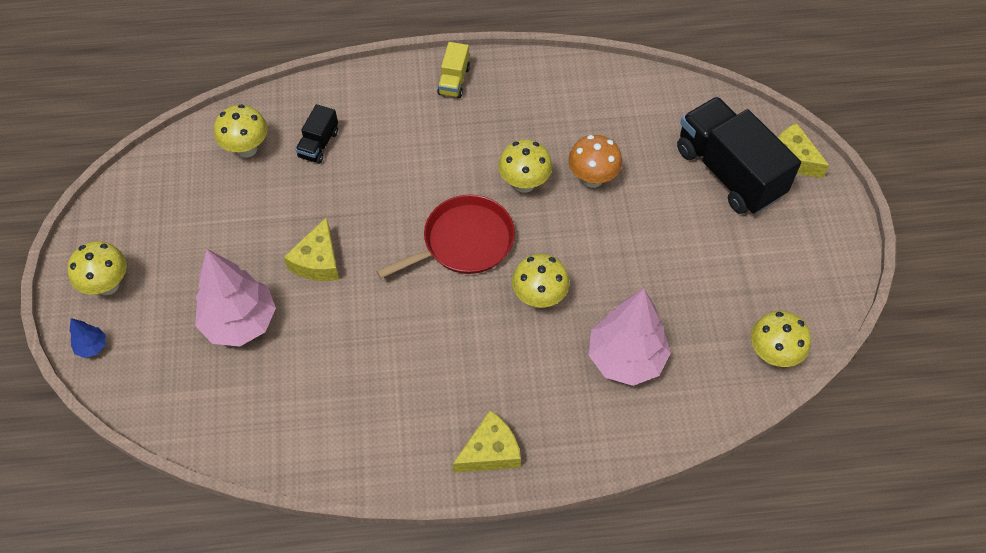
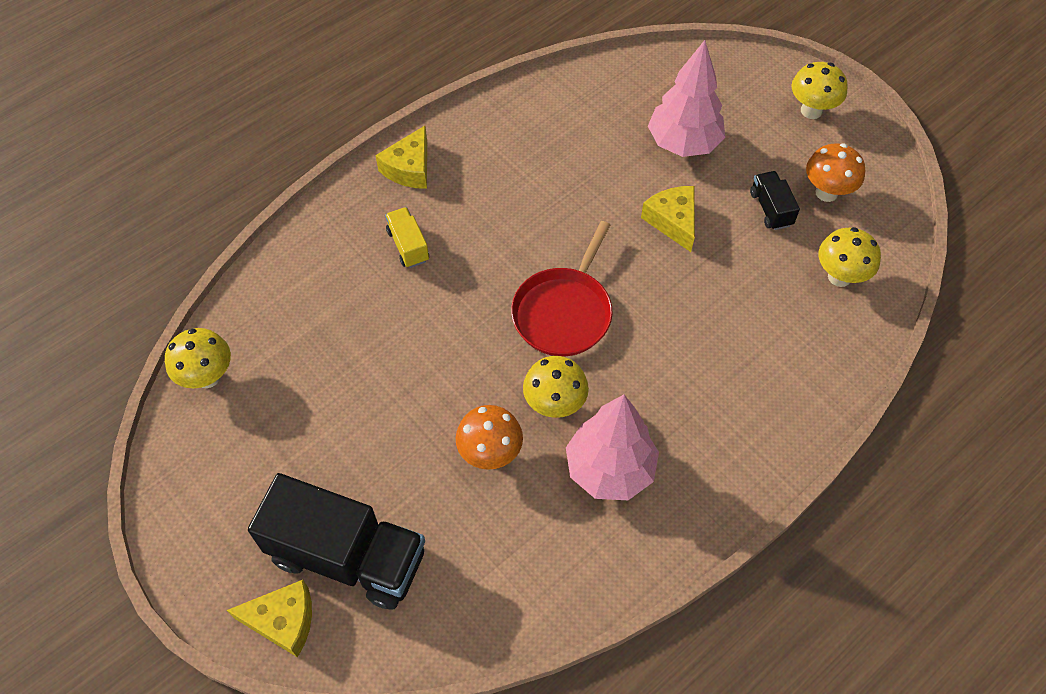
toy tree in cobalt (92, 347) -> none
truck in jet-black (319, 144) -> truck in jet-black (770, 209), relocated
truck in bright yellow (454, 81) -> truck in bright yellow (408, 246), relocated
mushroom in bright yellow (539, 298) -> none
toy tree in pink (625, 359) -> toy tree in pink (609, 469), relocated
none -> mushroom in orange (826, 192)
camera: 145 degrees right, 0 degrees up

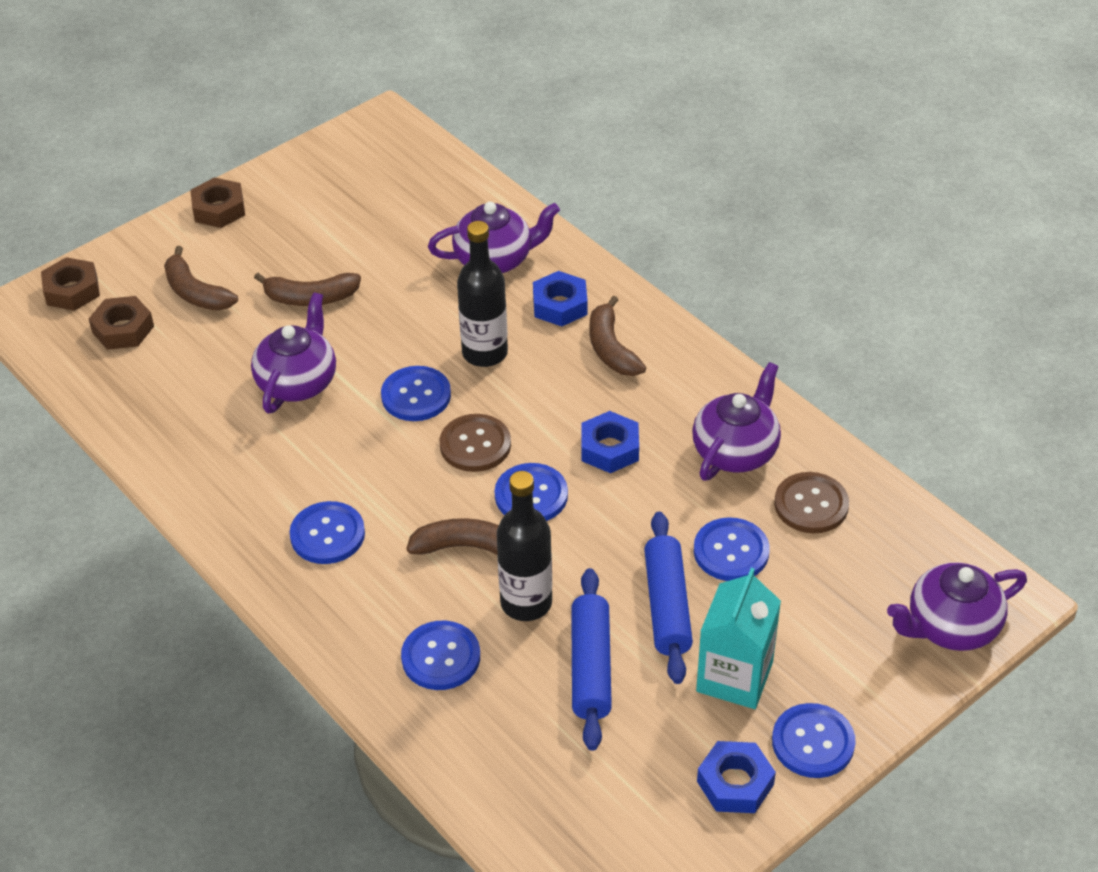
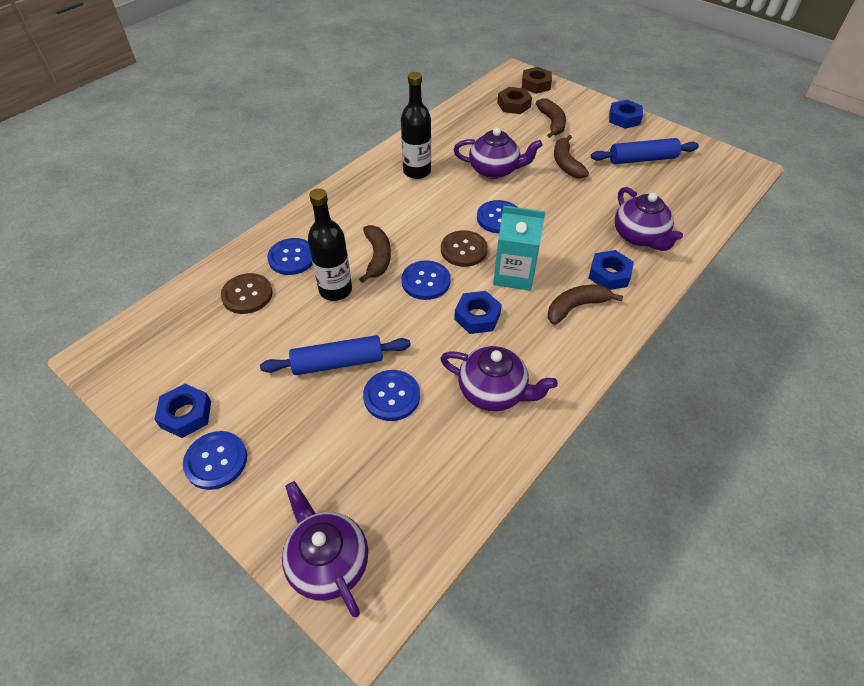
banana fruit in brown (196, 292) -> banana fruit in brown (552, 123), 135 degrees clockwise
hex nut in brown (219, 209) -> hex nut in cobalt (624, 118)
sewing button in cobalt (327, 535) -> none
flask in jet-black (485, 353) -> flask in jet-black (417, 171), relocated
pastry roller in cobalt (591, 667) -> pastry roller in cobalt (642, 159), relocated
carton in aqua (734, 677) -> carton in aqua (514, 274), relocated
sewing button in brown (811, 505) -> sewing button in brown (247, 295), relocated
camera: 80 degrees right, 5 degrees up

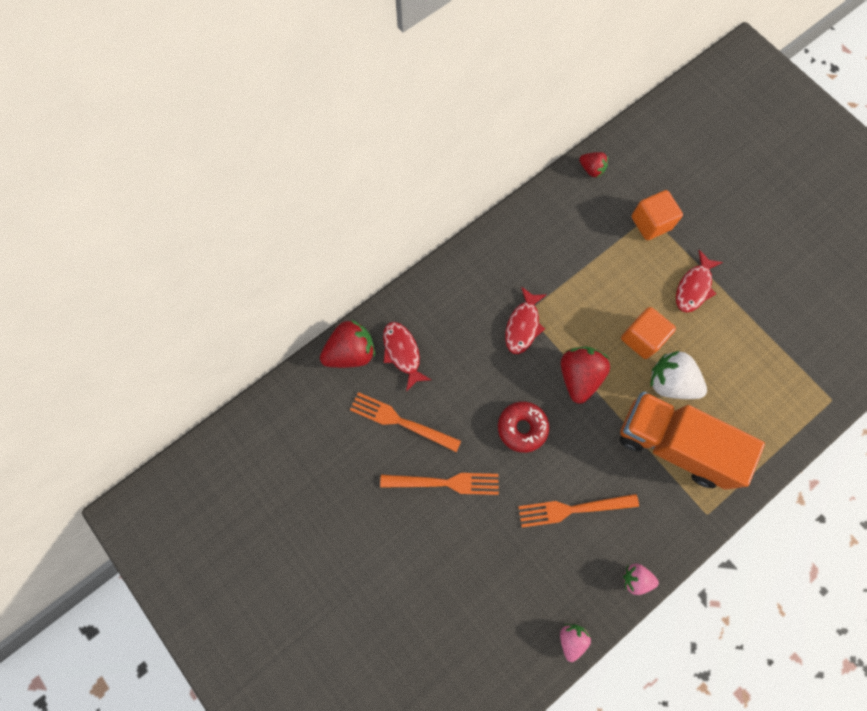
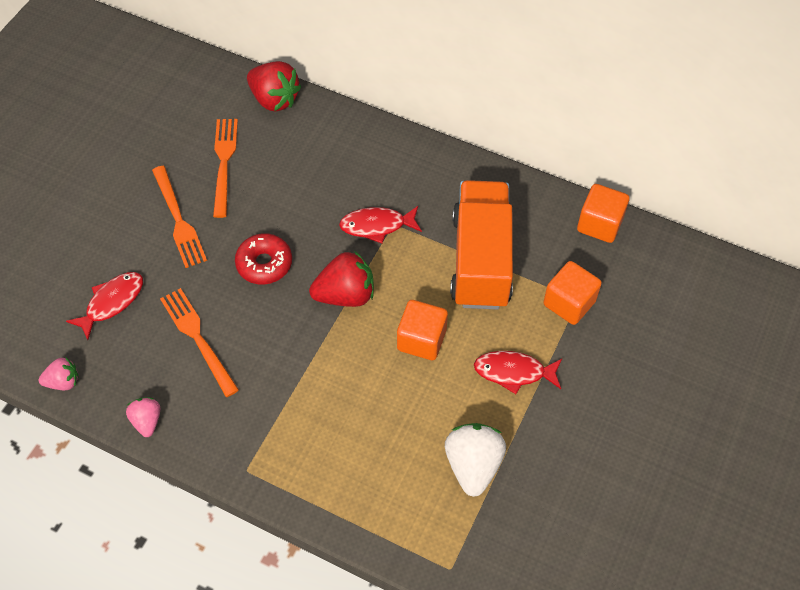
toy fish in red (402, 353) -> toy fish in red (112, 302), relocated
toy strawberry in red (591, 169) -> solid cube in orange (599, 224)
truck in orange (673, 444) -> truck in orange (481, 260), relocated
toy strawberry in pure white (670, 382) -> toy strawberry in pure white (473, 465), relocated
camera: 65 degrees right, 15 degrees down

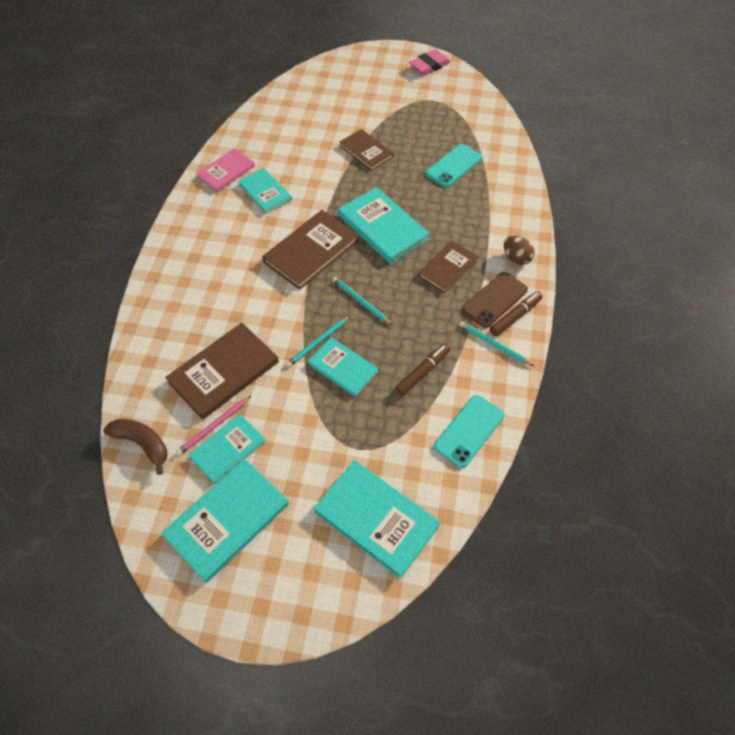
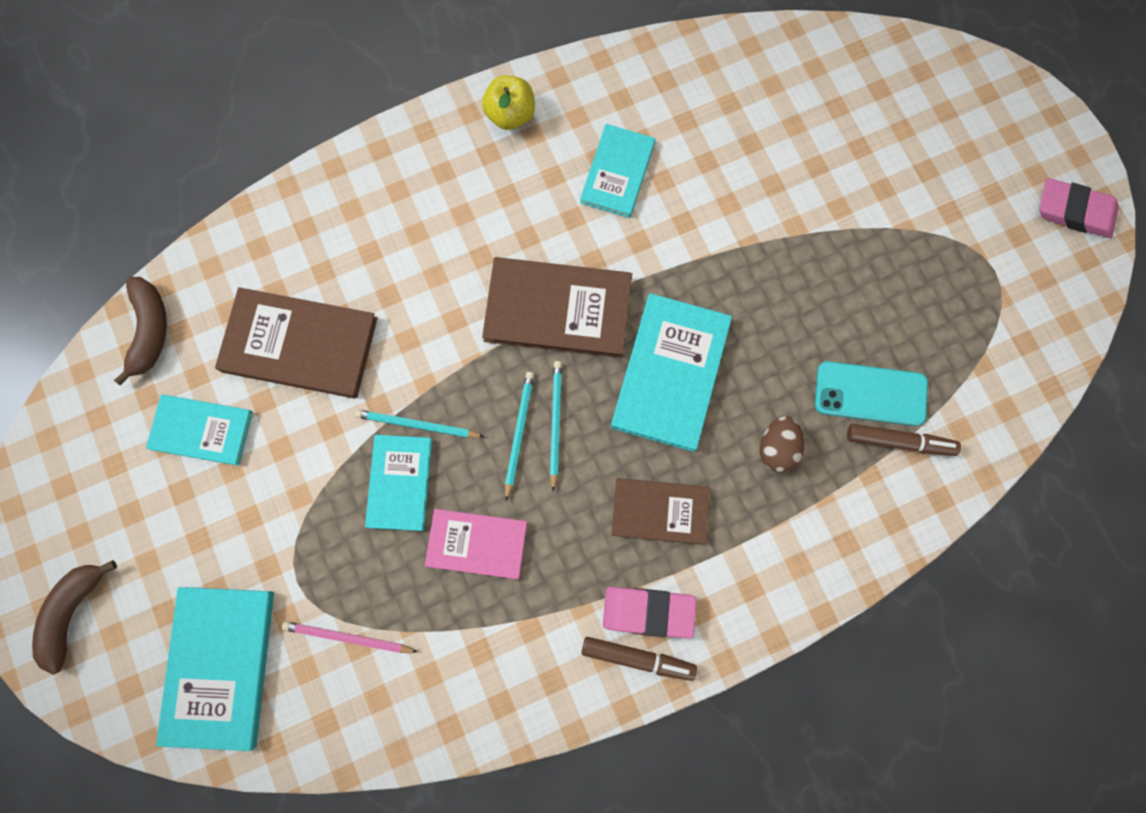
hardback in aqua (227, 520) -> none
lead pencil in pink (214, 427) -> lead pencil in pink (348, 637), relocated
hardback in pink (226, 172) -> hardback in pink (477, 544), relocated
hardback in brown (366, 151) -> none
marker in brown (422, 372) -> marker in brown (899, 441), relocated
phone in aqua (469, 431) -> none
lead pencil in aqua (494, 344) -> lead pencil in aqua (555, 423), relocated
phone in brown (494, 300) -> gum eraser in pink (648, 612)
egg shape in brown (516, 258) -> egg shape in brown (777, 448), relocated
none -> banana fruit in brown (73, 612)
none -> apple in bright yellow (510, 114)
camera: 55 degrees right, 20 degrees up

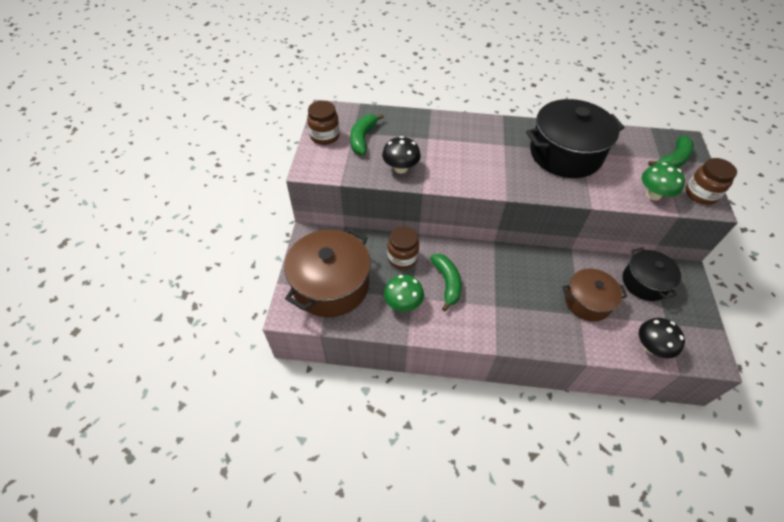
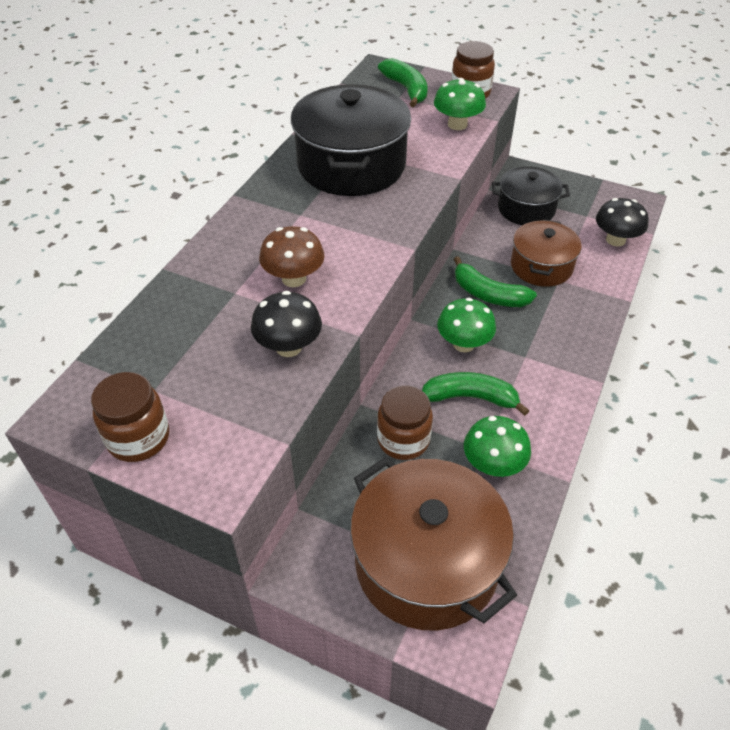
banana fruit in green (363, 138) -> banana fruit in green (488, 294), relocated
none -> mushroom in brown (294, 278)
none -> mushroom in green (463, 344)
camera: 70 degrees left, 5 degrees down

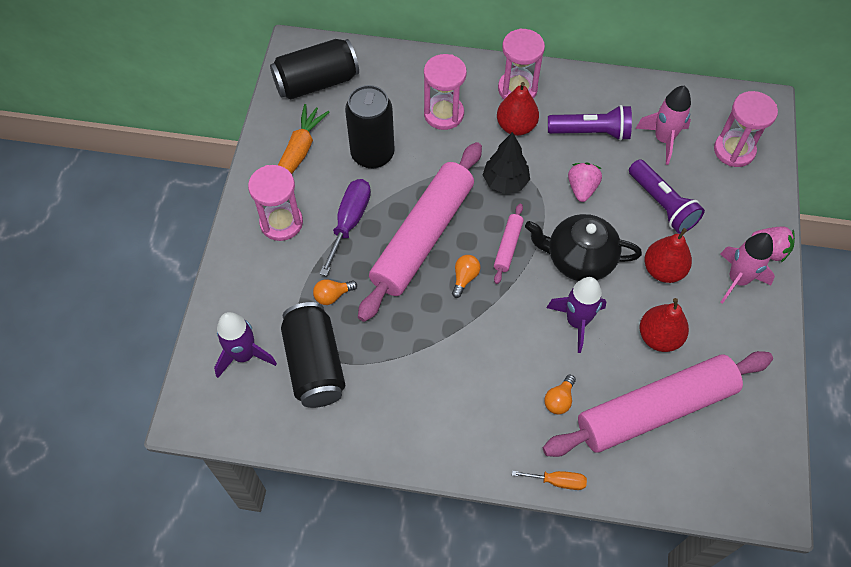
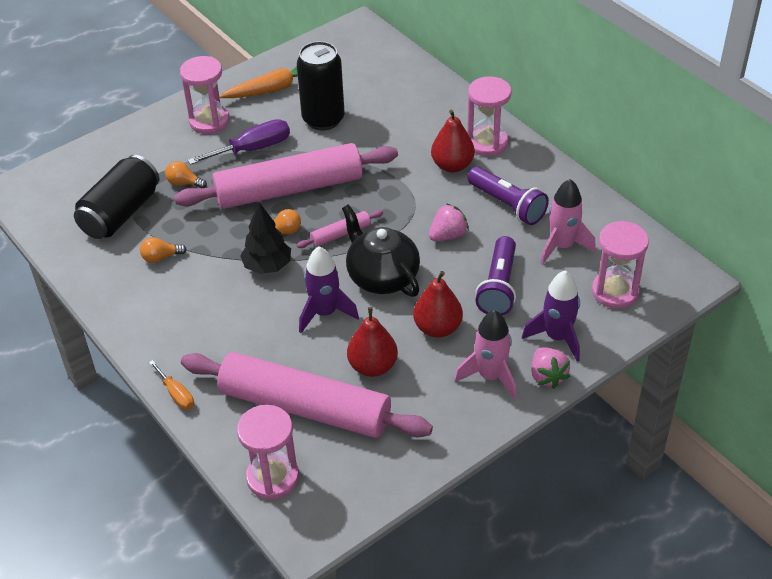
rocket in purple (244, 355) -> rocket in purple (557, 337), relocated
can in jet-black (316, 82) -> none
hourglass in pink (443, 114) -> hourglass in pink (272, 477), relocated
toy tree in jet-black (505, 182) -> toy tree in jet-black (267, 266), relocated
lightbulb in orange (559, 400) -> lightbulb in orange (161, 257), relocated
camera: 45 degrees right, 15 degrees down

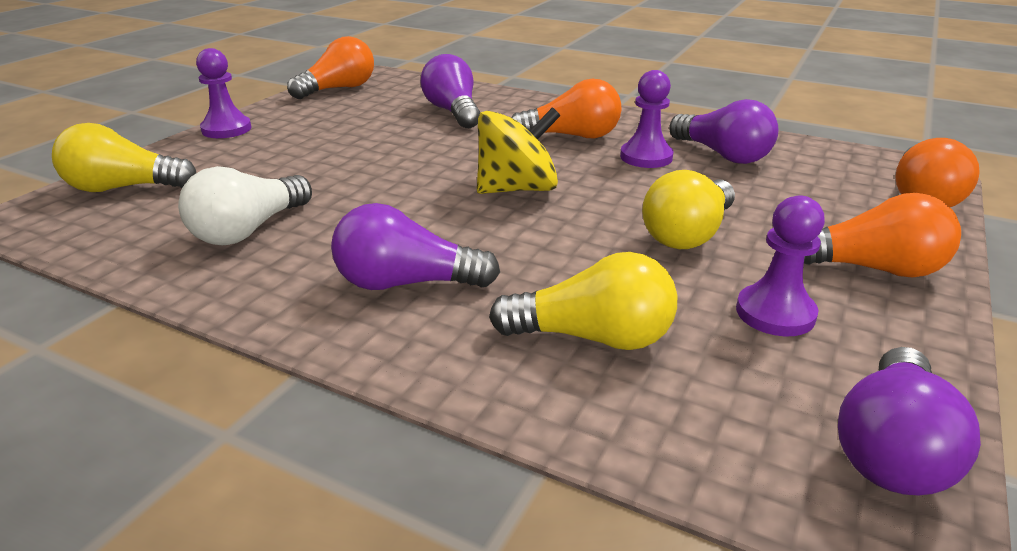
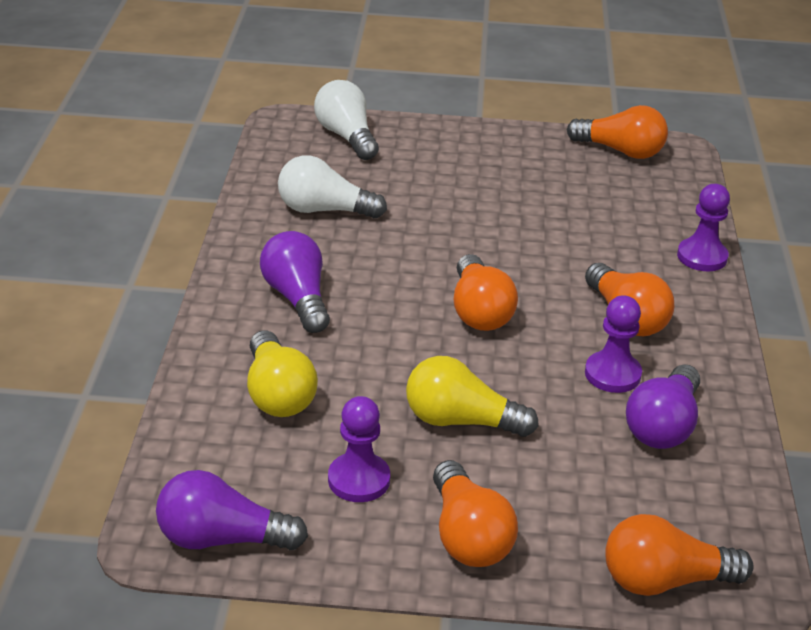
lightbulb in bright yellow (124, 188) -> lightbulb in pure white (346, 136)
pawn in purple (226, 129) -> pawn in purple (702, 257), relocated
lightbulb in purple (453, 112) -> none
whirligig in bright yellow (517, 189) -> lightbulb in orange (479, 311)
camera: 65 degrees right, 5 degrees up

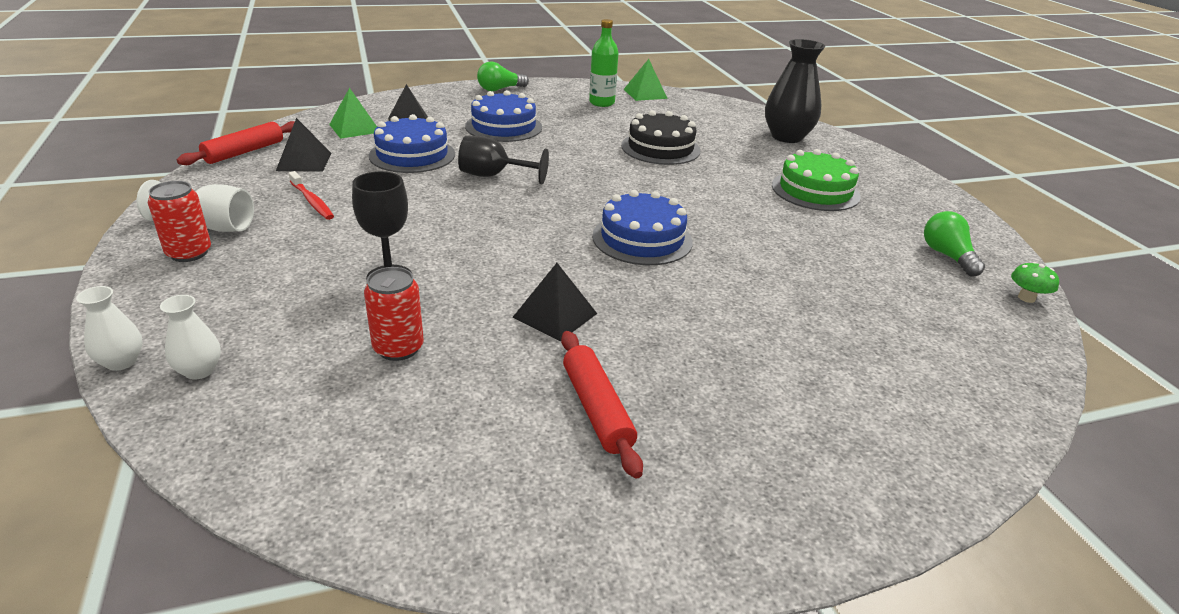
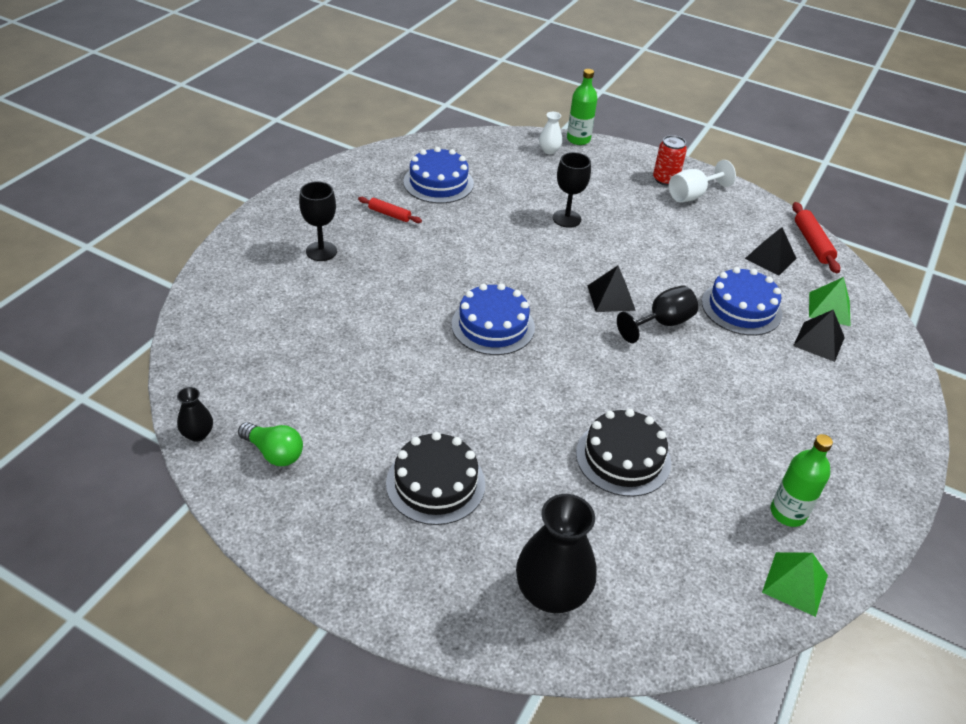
vase in pure white (121, 362) -> flask in green (578, 139)
toothbrush in red (312, 201) -> none
can in red (398, 348) -> none
layer cake in cobalt (503, 127) -> layer cake in cobalt (438, 183), relocated
lightbulb in green (500, 89) -> none
pyramid in jet-black (555, 315) -> pyramid in jet-black (611, 297), relocated
pastry roller in red (596, 409) -> pastry roller in red (389, 214), x0.65
layer cake in green (815, 191) -> layer cake in jet-black (435, 483)
mushroom in green (1026, 298) -> vase in jet-black (198, 434)
none -> goblet in jet-black (321, 251)
camera: 135 degrees right, 10 degrees up

